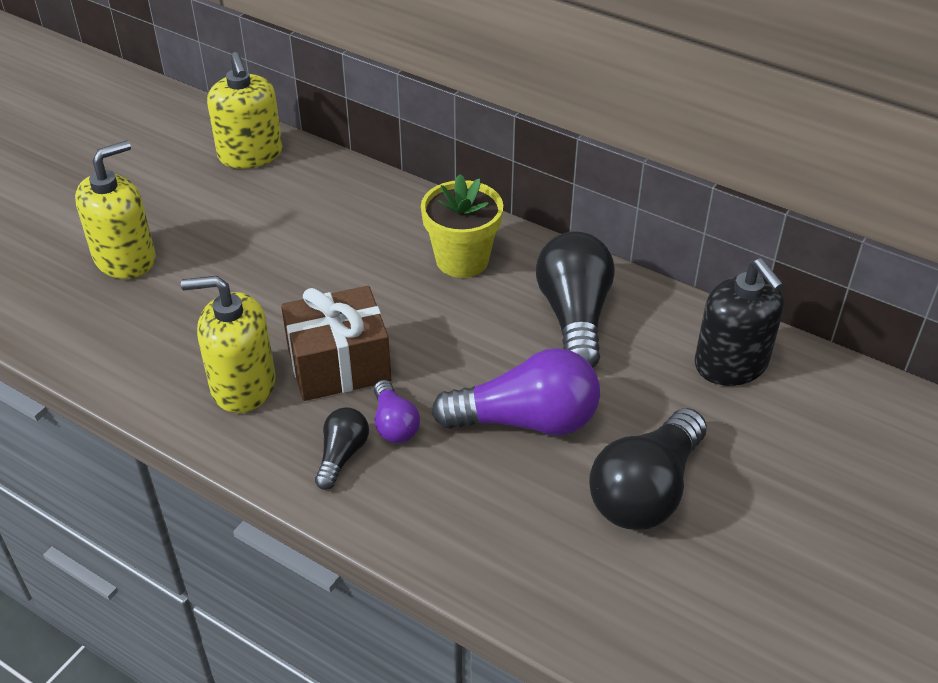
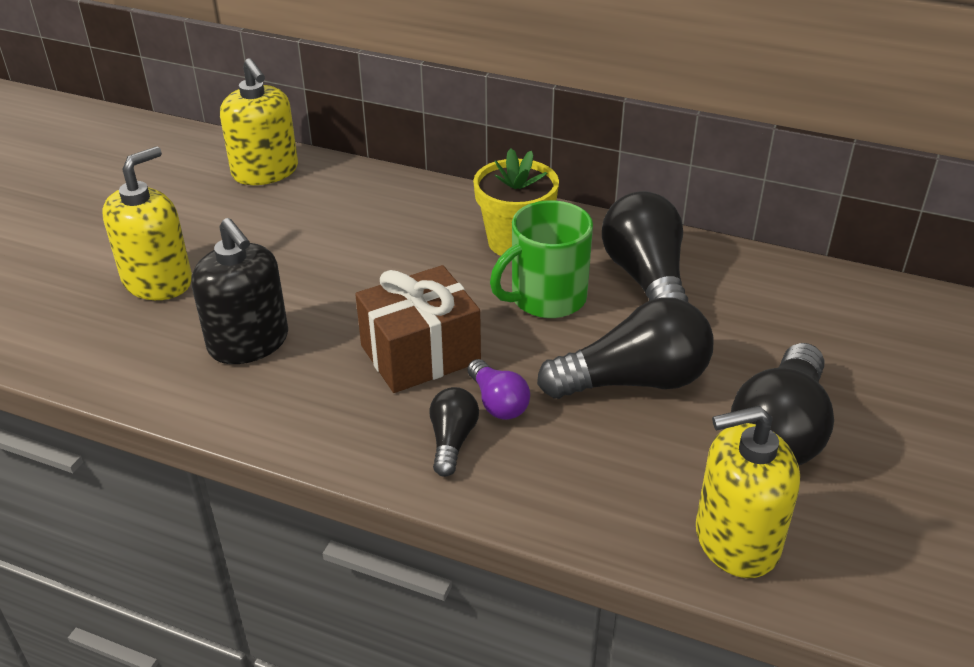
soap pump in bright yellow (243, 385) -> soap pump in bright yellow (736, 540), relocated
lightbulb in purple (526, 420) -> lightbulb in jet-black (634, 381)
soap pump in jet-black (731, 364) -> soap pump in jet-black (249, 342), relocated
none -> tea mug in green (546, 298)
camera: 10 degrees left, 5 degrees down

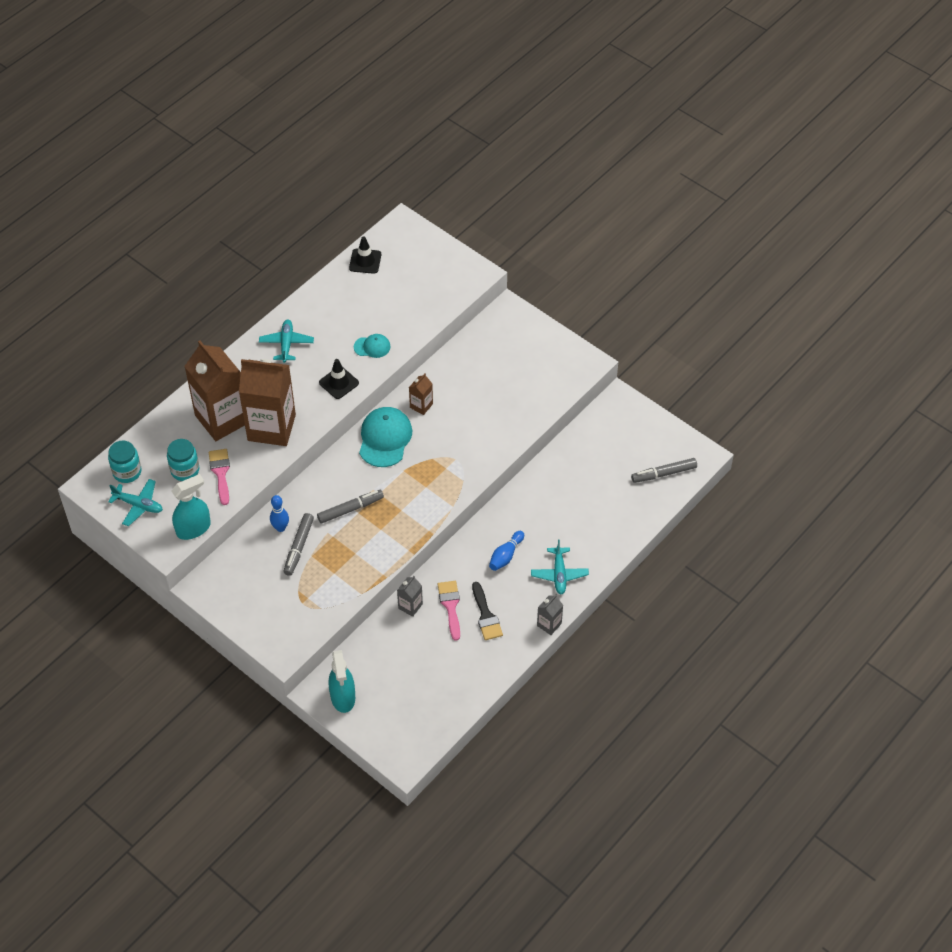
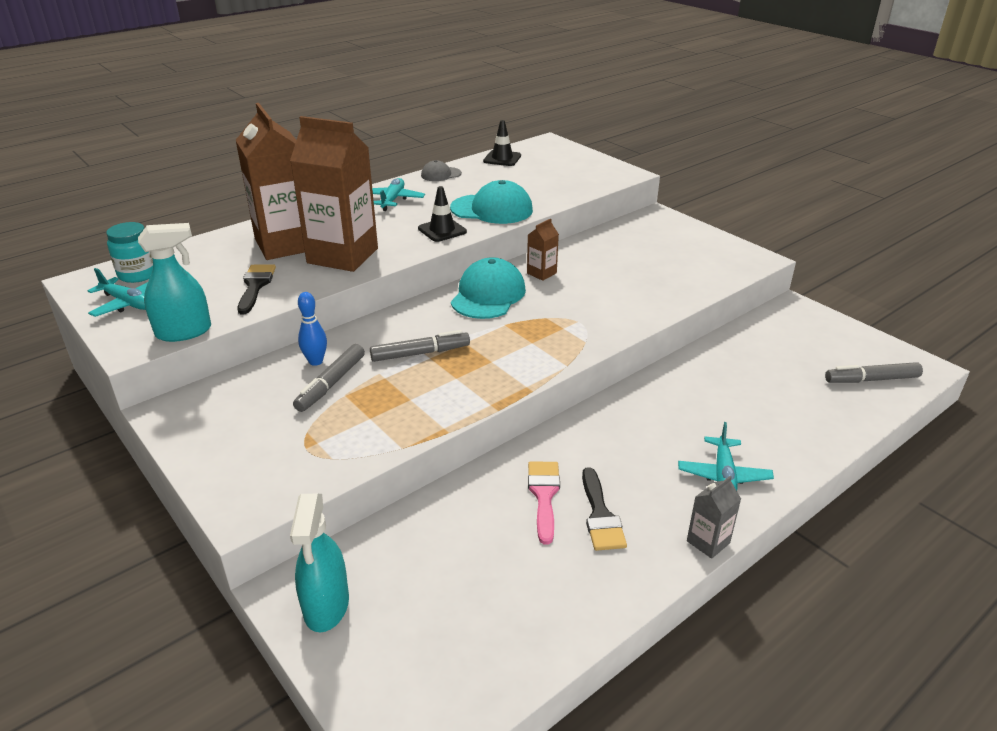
jam jar in aqua (185, 470) -> none
paint brush in pink (220, 473) -> paint brush in jet-black (255, 286)
cap in aqua (372, 347) -> cap in aqua (492, 209), x1.86
carton in ash-grey (410, 606) -> none
skittle in cobalt (506, 555) -> none
none -> cap in ash-grey (441, 174)
camera: 10 degrees right, 20 degrees down

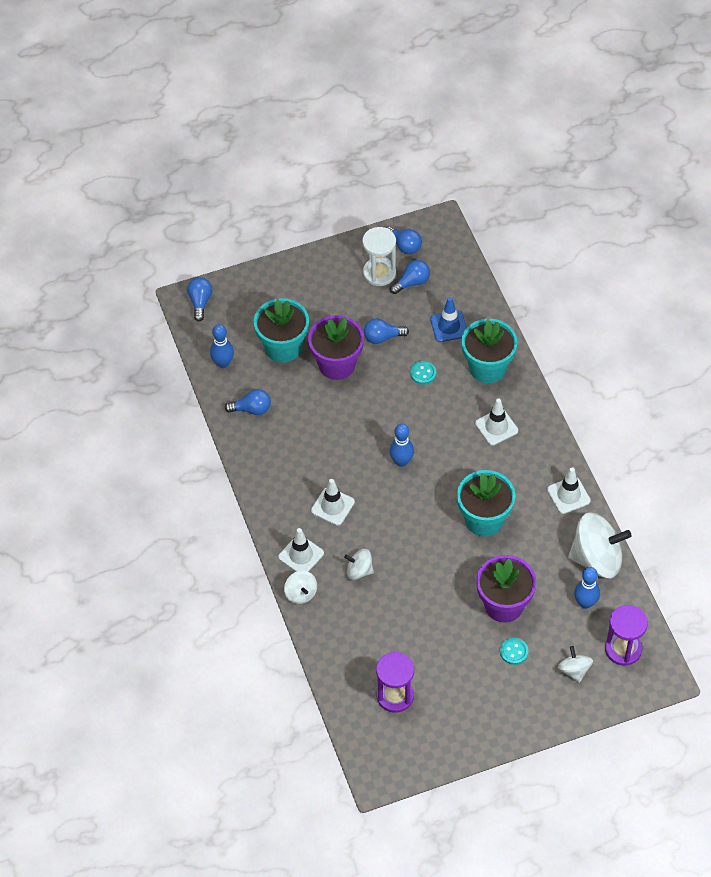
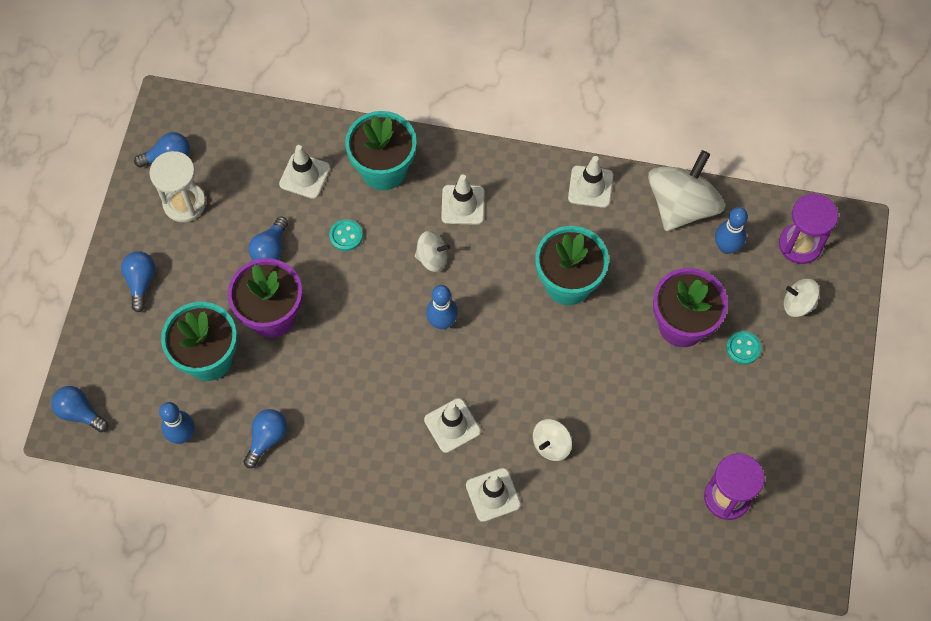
whirligig in pure white (301, 593) -> whirligig in pure white (432, 258), relocated
lightbulb in cobalt (412, 282) -> lightbulb in cobalt (141, 282), relocated
safety cone in cobalt (449, 326) -> safety cone in pure white (305, 176)
camera: 60 degrees left, 10 degrees up

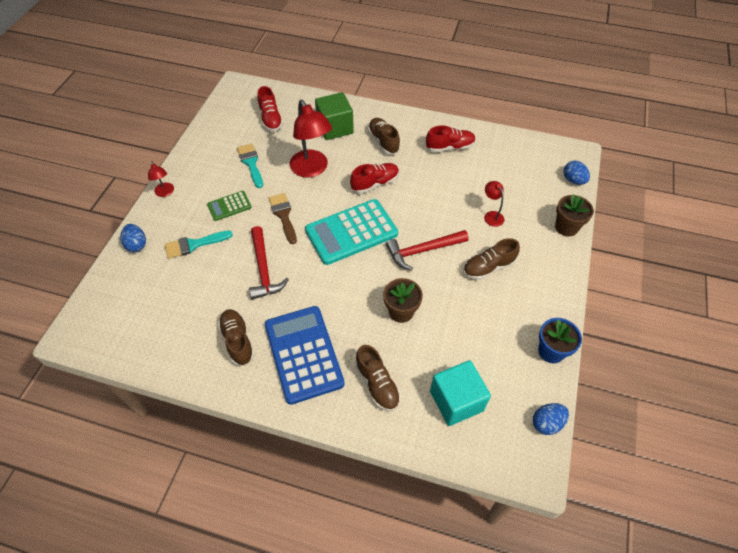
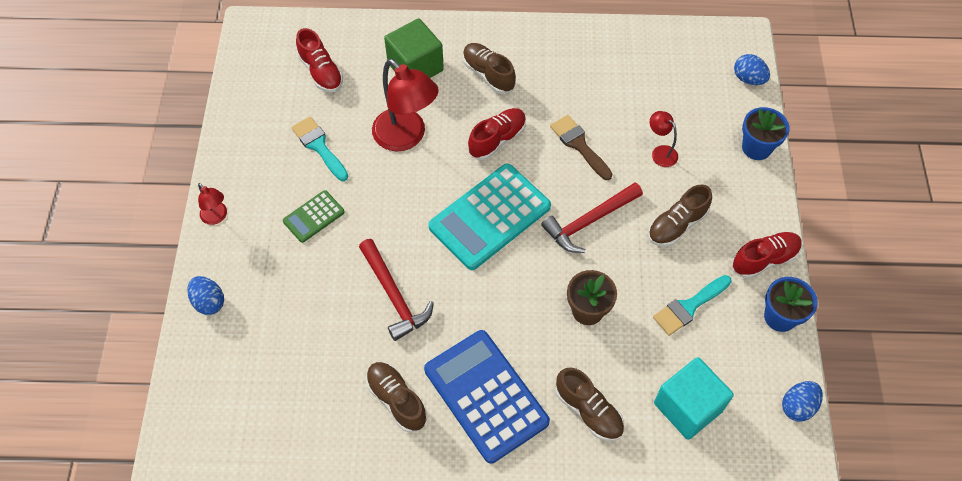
paint brush in aqua (194, 244) -> paint brush in aqua (689, 307), relocated
paint brush in brown (283, 215) -> paint brush in brown (579, 145), relocated
lace-up shoe in red (450, 147) -> lace-up shoe in red (764, 259), relocated
potted plant in brown (566, 227) -> potted plant in cobalt (756, 148)
camera: 15 degrees left, 5 degrees up

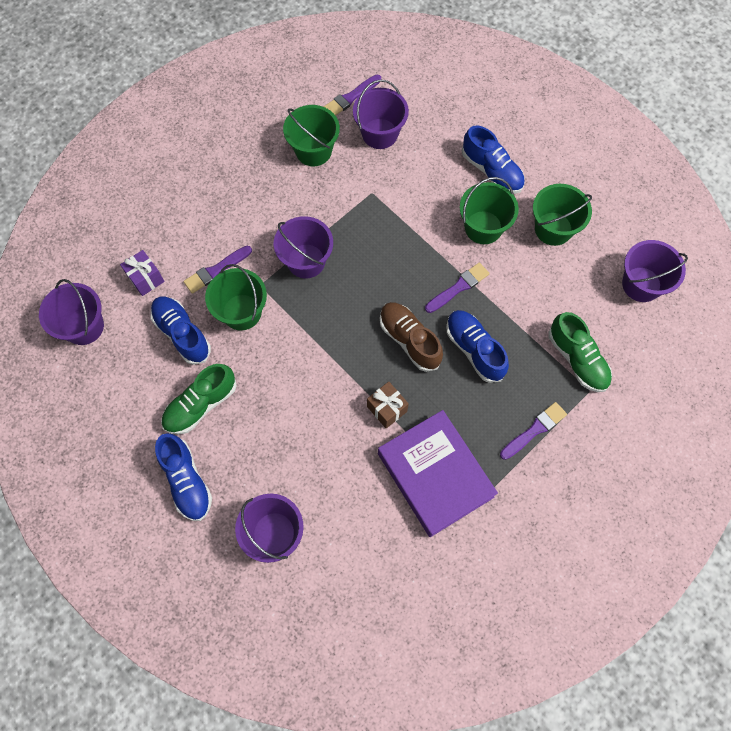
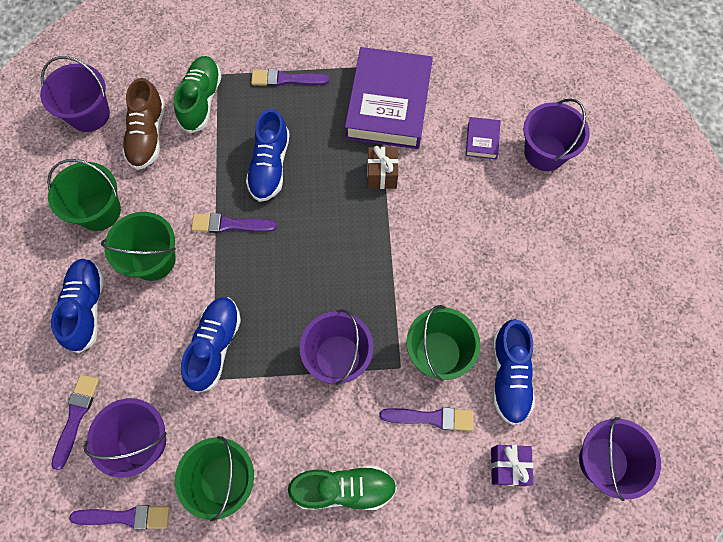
lace-up shoe in cobalt (187, 481) -> lace-up shoe in cobalt (215, 346), relocated
lace-up shoe in green (201, 405) -> lace-up shoe in green (344, 489), relocated
lace-up shoe in brown (409, 340) -> lace-up shoe in brown (148, 135), relocated
none -> paint brush in purple (76, 417)
none -> hardback in purple (482, 140)
camera: 140 degrees left, 0 degrees up

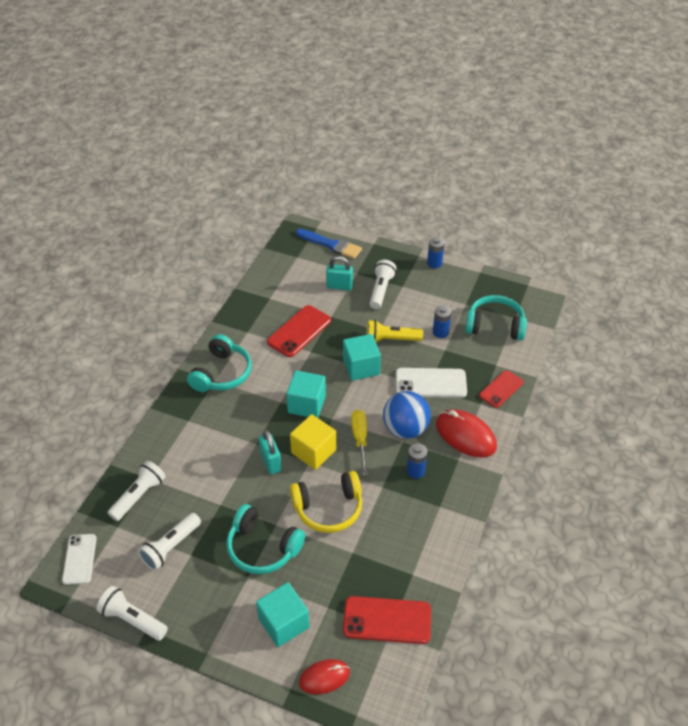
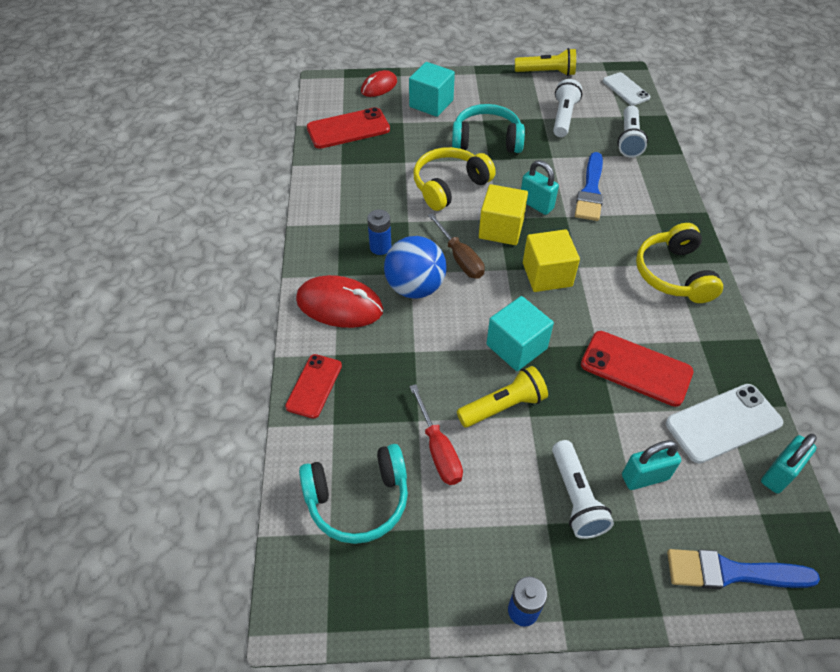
pocket torch in pure white (132, 619) -> pocket torch in bright yellow (547, 73)
over-ear headphones in aqua (222, 373) -> over-ear headphones in bright yellow (673, 274)
phone in red (299, 331) -> phone in red (636, 368), 75 degrees counterclockwise
solid cube in aqua (307, 404) -> solid cube in bright yellow (547, 274)
flat screwdriver in bright yellow (360, 439) -> flat screwdriver in brown (460, 258)
phone in pure white (430, 383) -> phone in pure white (723, 423), relocated
AA battery in cobalt (440, 332) -> flat screwdriver in red (438, 449)
none -> paint brush in cobalt (590, 191)
none -> padlock in aqua (778, 474)
camera: 155 degrees right, 5 degrees up

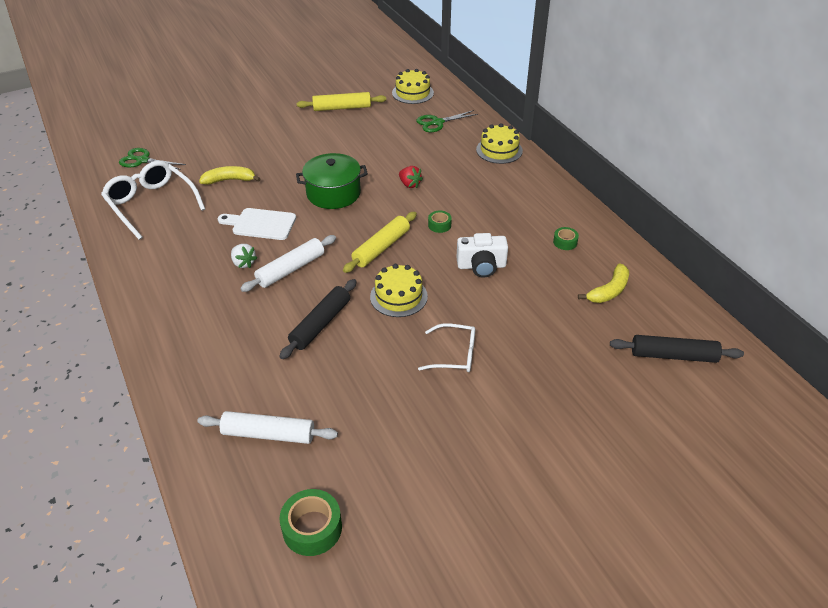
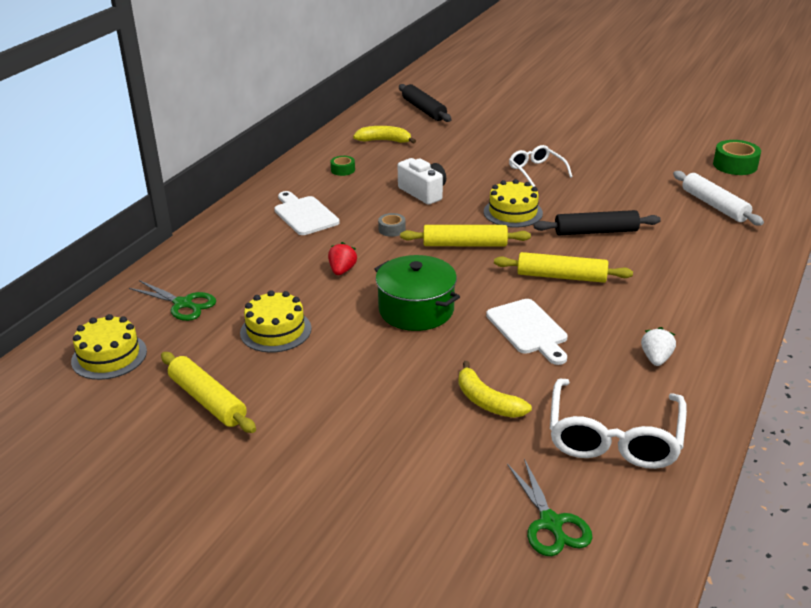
toy strawberry in pure white (243, 263) -> toy strawberry in pure white (656, 359), relocated
pastry roller in pure white (290, 269) -> pastry roller in bright yellow (561, 276)
sticky tape in green (439, 225) -> sticky tape in ash-grey (392, 229)
layer cake in bright yellow (499, 150) -> layer cake in bright yellow (275, 330), relocated
none -> chopping board in pure white (304, 214)
camera: 125 degrees left, 10 degrees down

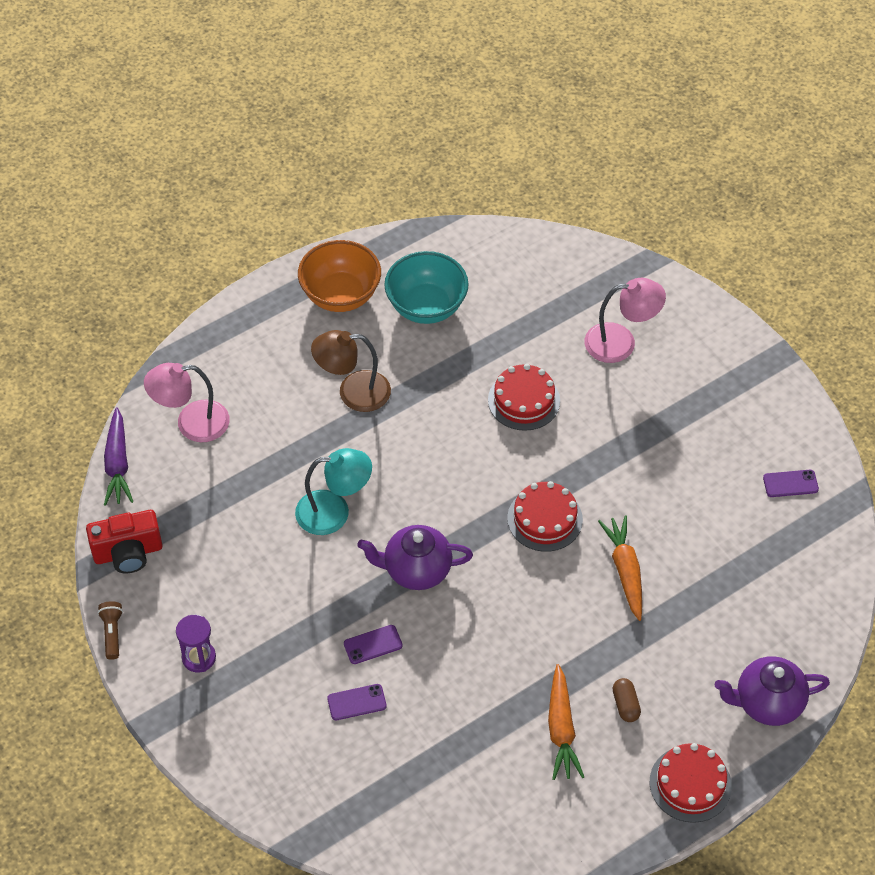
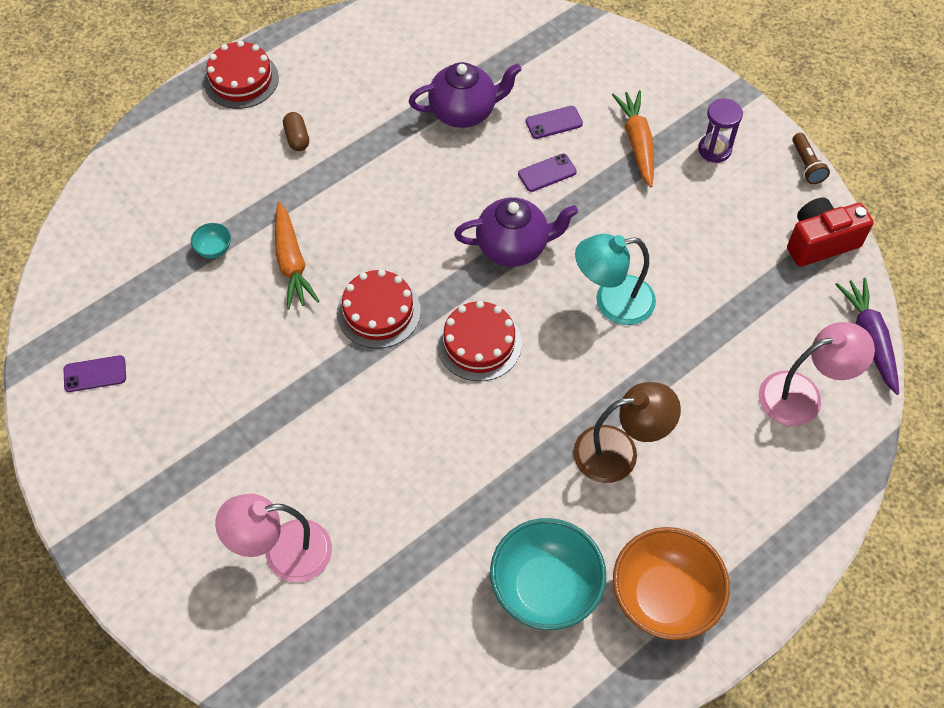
layer cake in red (524, 400) -> layer cake in red (479, 343), relocated
root vegetable in orange (561, 729) -> root vegetable in orange (637, 142), relocated
china teapot in purple (767, 703) -> china teapot in purple (464, 112), relocated
none -> serving bowl in aqua (214, 249)
camera: 175 degrees right, 5 degrees up

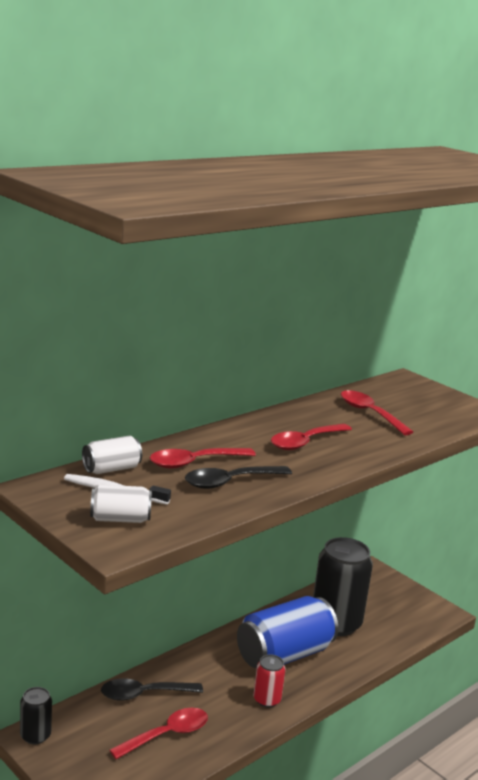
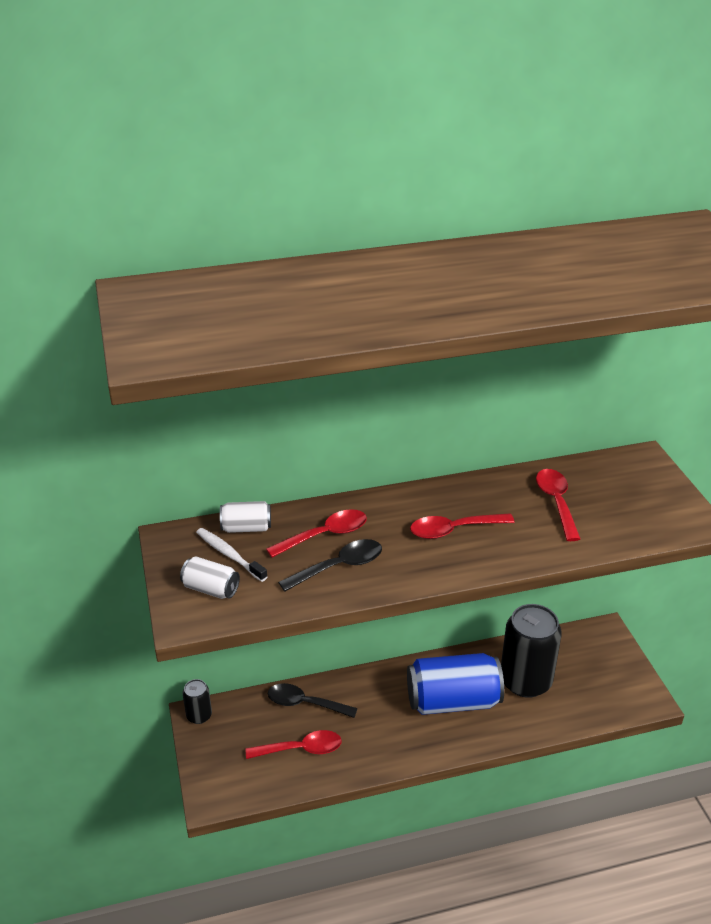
spoon in red (194, 462) -> spoon in red (325, 535), 150 degrees clockwise
spoon in jet-black (230, 482) -> spoon in jet-black (339, 566), 150 degrees clockwise
can in red (267, 699) -> none
camera: 30 degrees right, 15 degrees up

